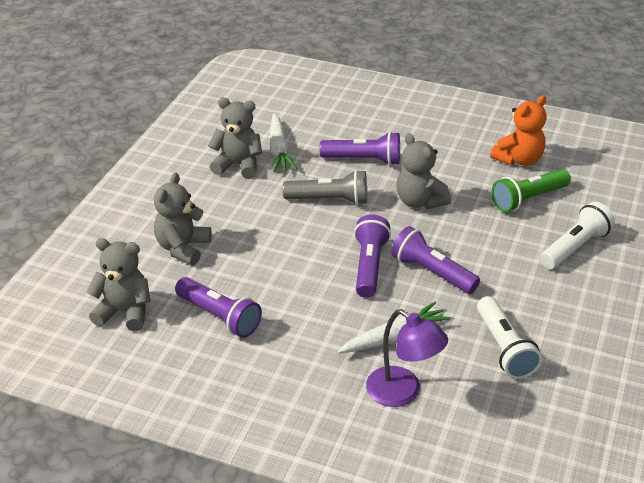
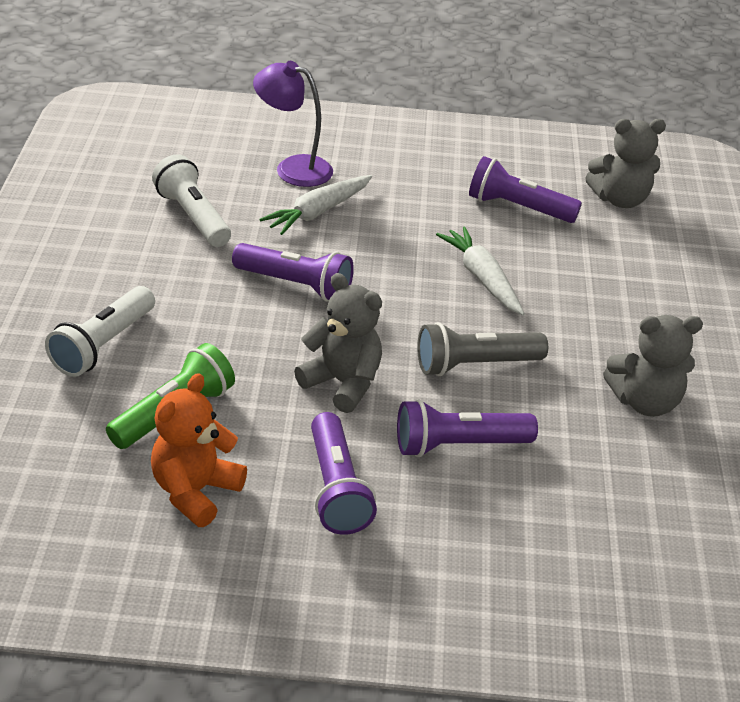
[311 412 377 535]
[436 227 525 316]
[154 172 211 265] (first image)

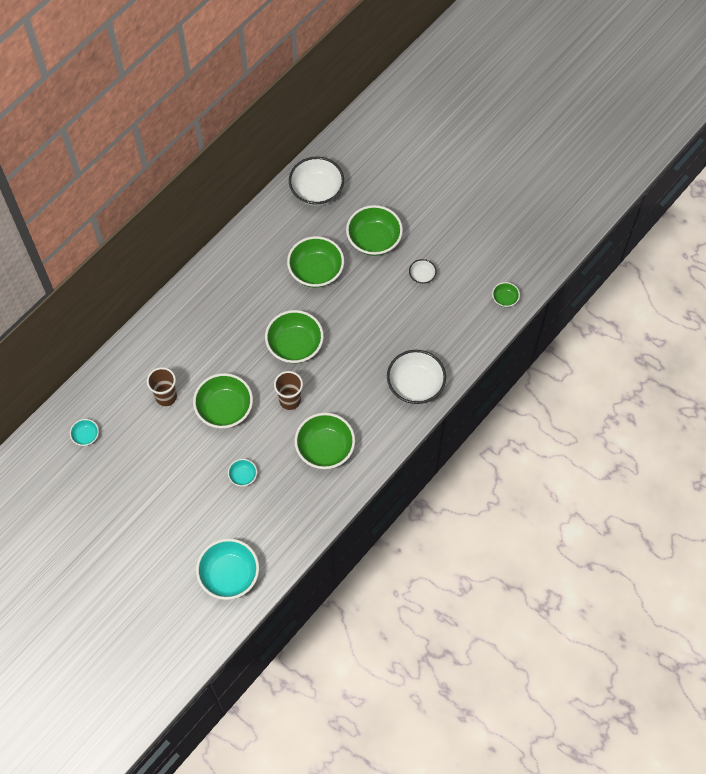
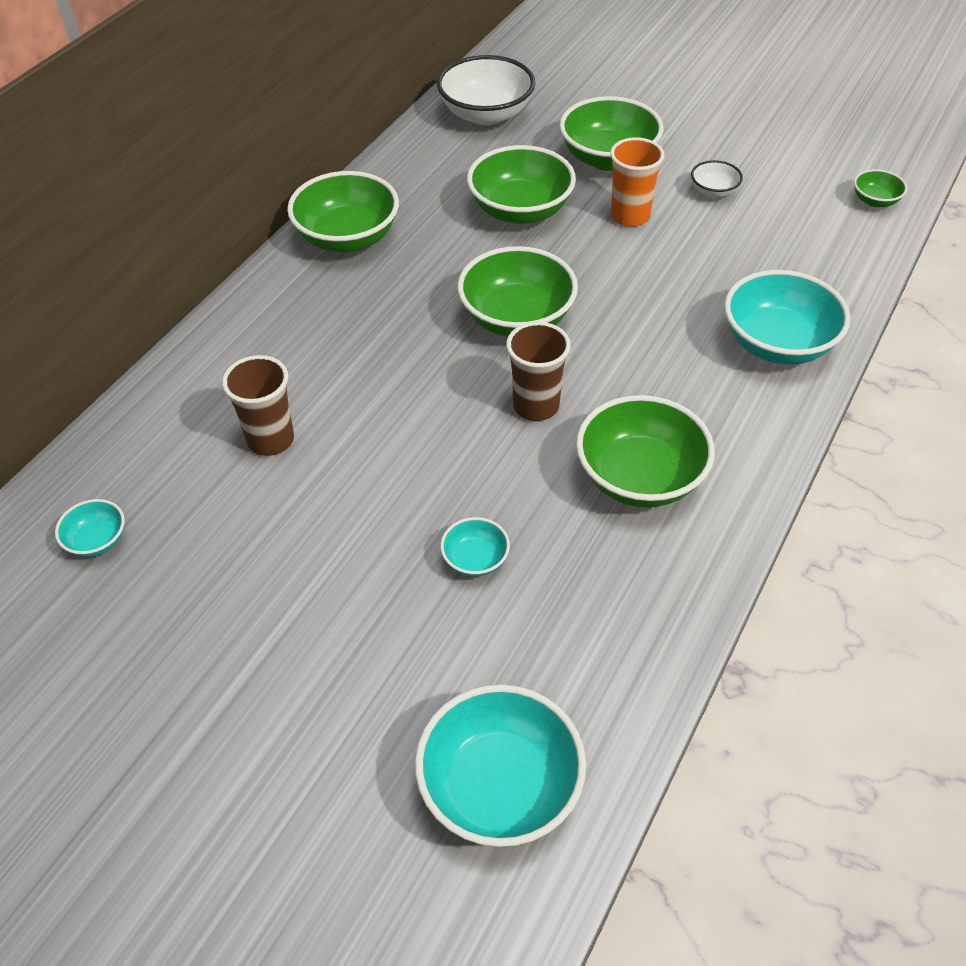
[287 171 399 252]
[610 137 665 227]
[724 270 851 365]

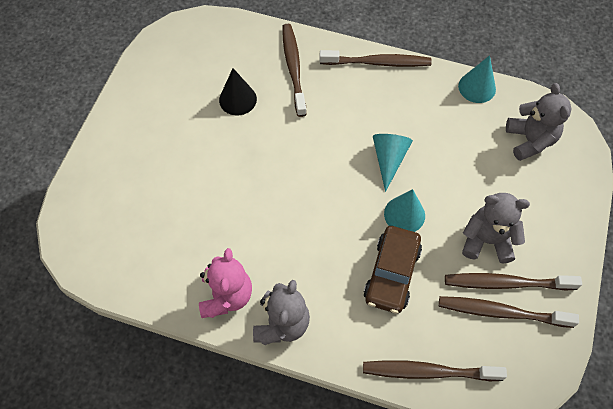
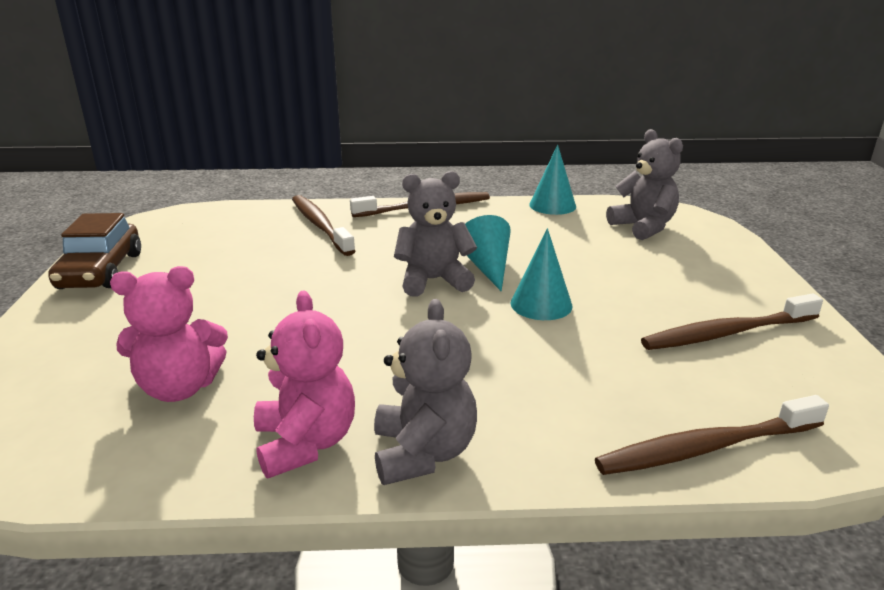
[48 213 141 289]
[110 266 228 402]
[394 171 477 297]
[219 68 257 115] (first image)
[439 296 579 328] (first image)

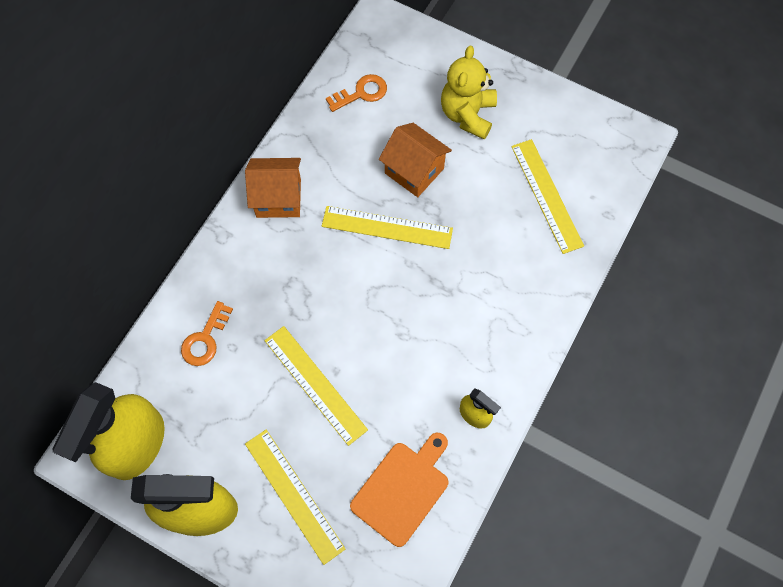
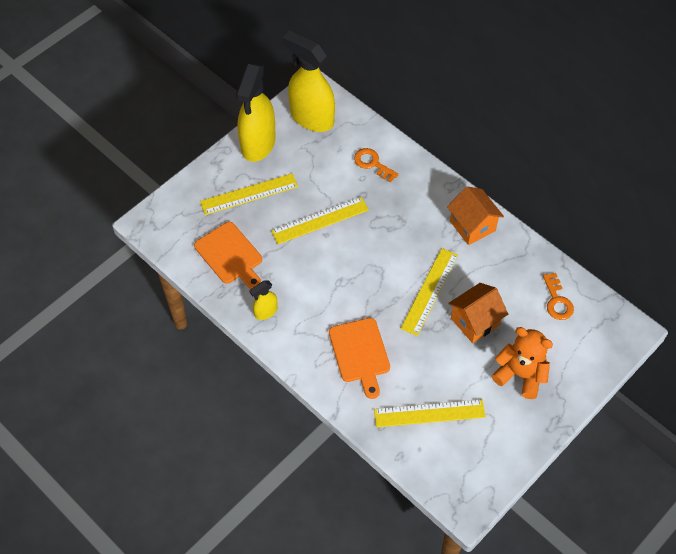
[329 318 390 399]
[447 186 504 245]
[492 327 553 399]

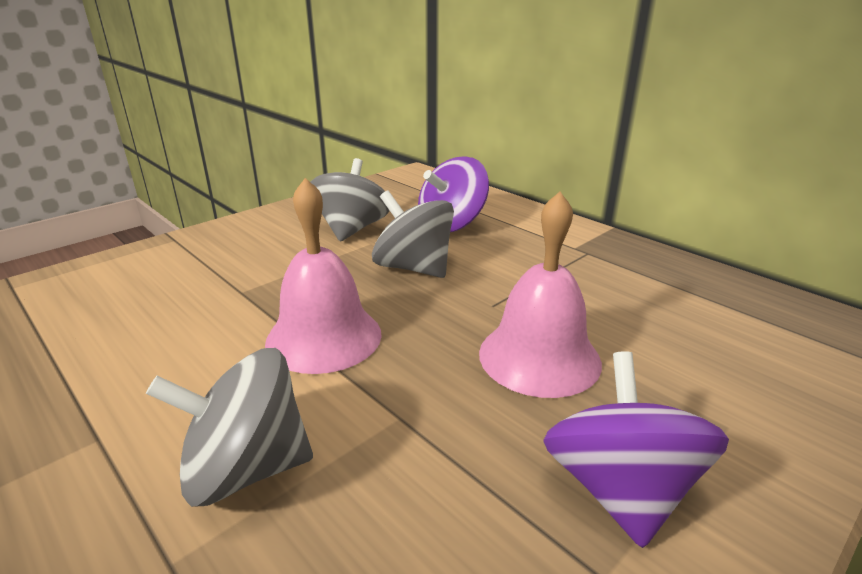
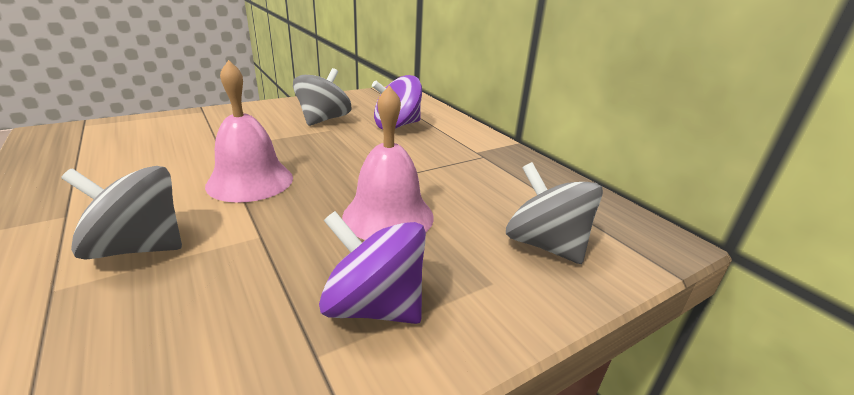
[319 211 426 324]
[506 162 603 264]

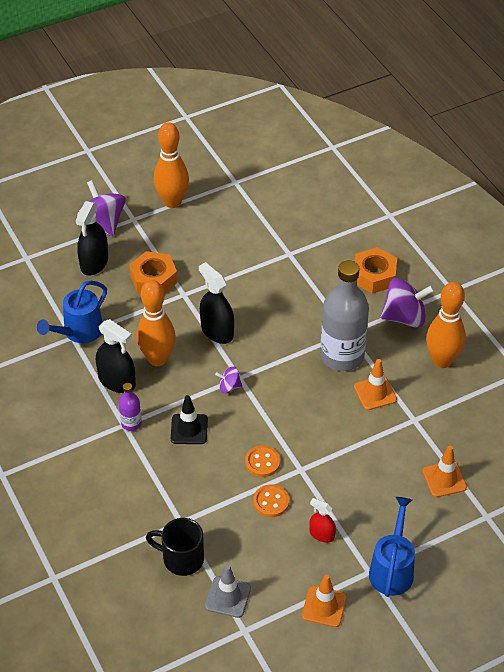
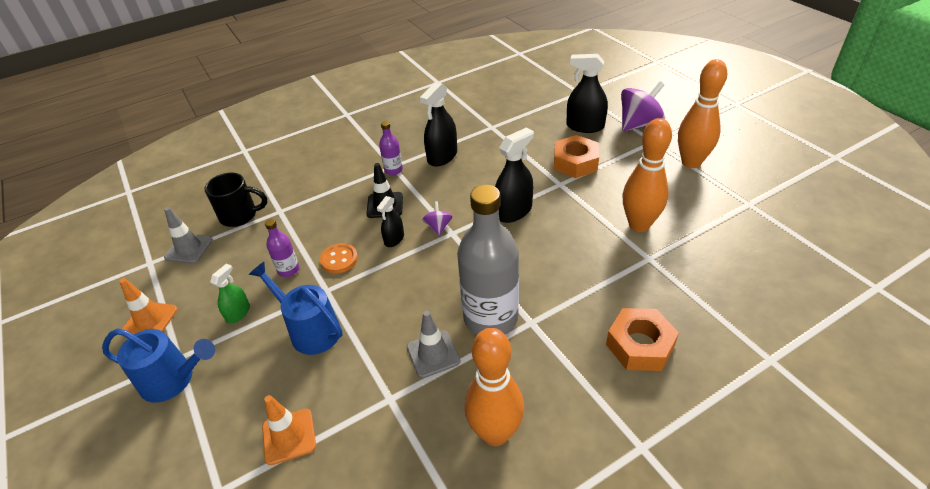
[205 173 267 227]
[210 263 250 324]
[249 262 343 355]
[265 219 299 277]
[377 196 404 247]
[407 310 461 378]
[623 118 672 232]
[380 278 435 328] (first image)

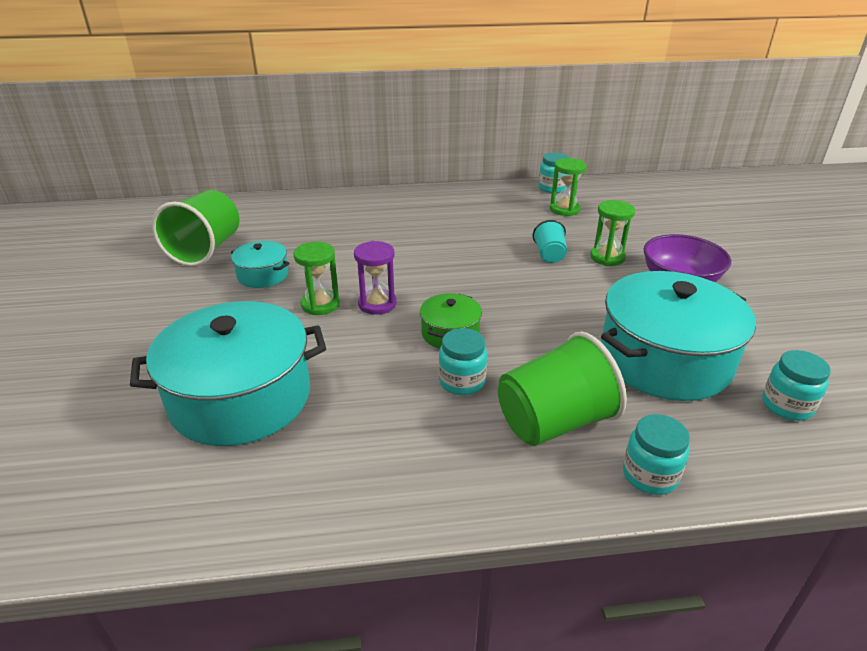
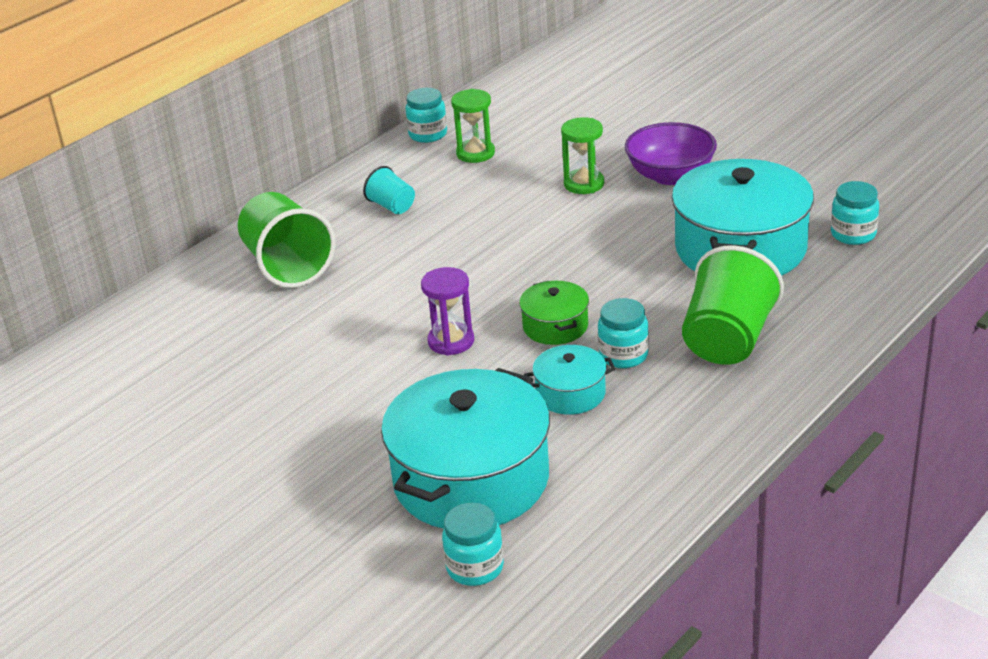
[238 192 336 288]
[363 166 415 214]
[442 503 504 586]
[524 345 615 415]
[294 242 340 315] (first image)

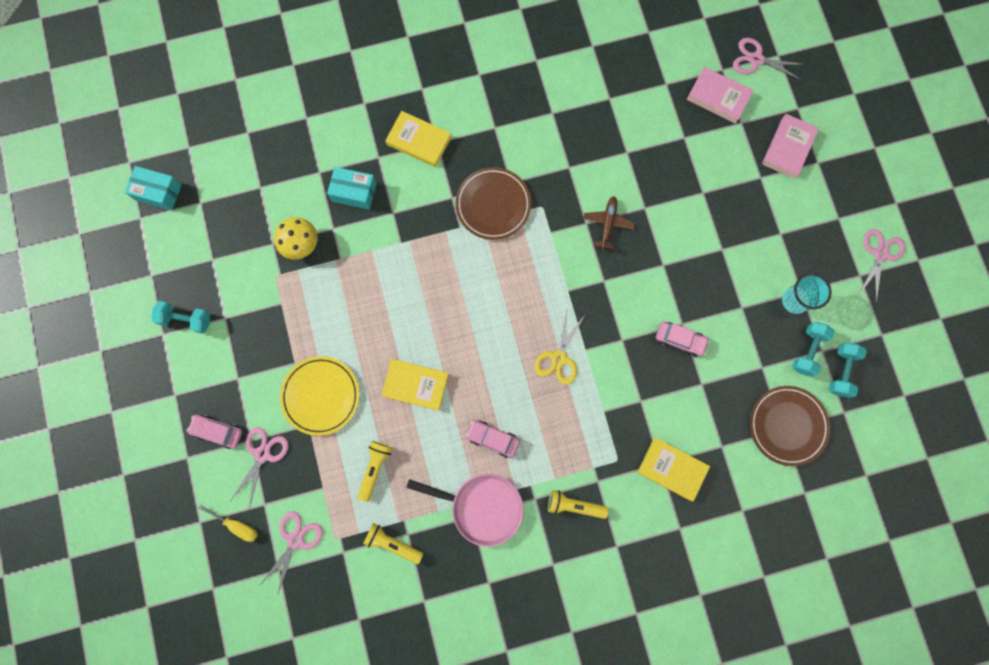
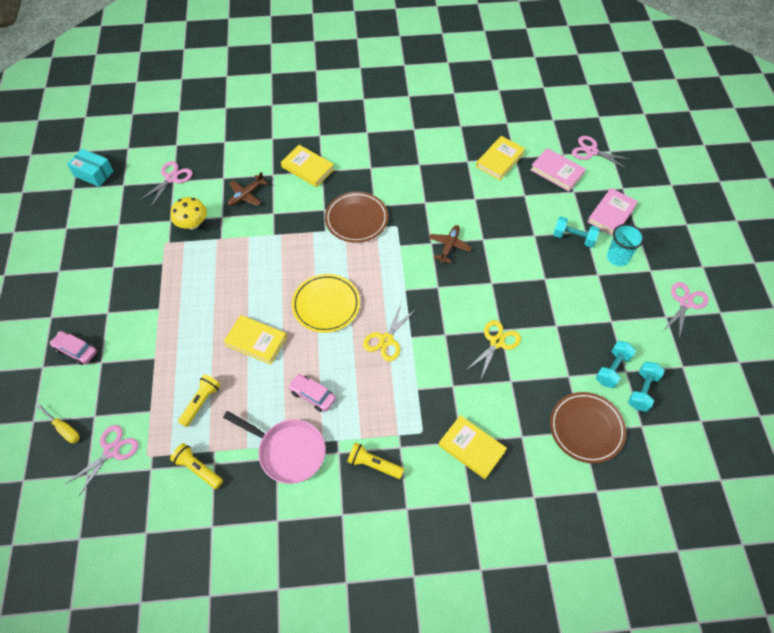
[138 161 192 208]
[228 172 268 206]
[292 274 360 333]
[465 320 521 381]
[476 136 525 180]
[553 216 600 248]
[607 224 644 266]

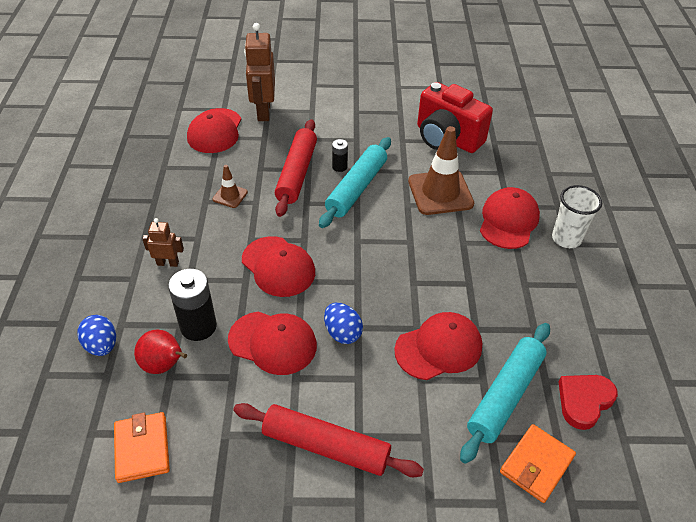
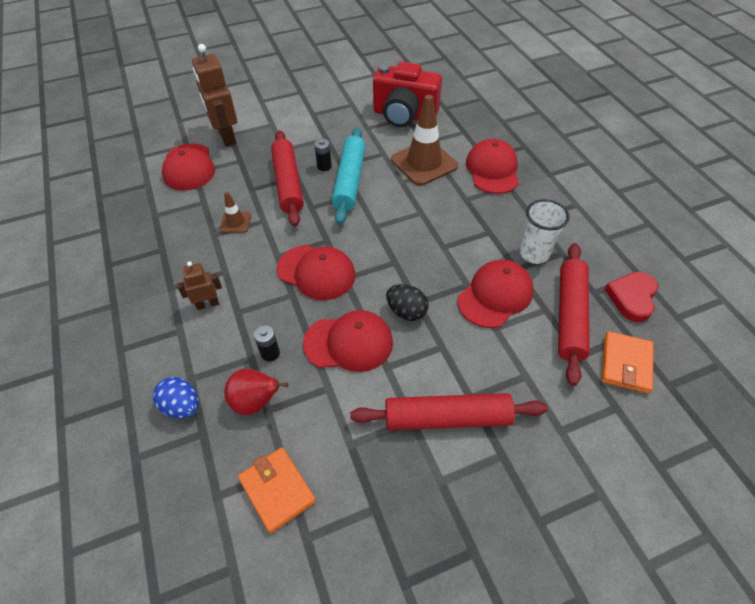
[254 325 280 361]
[386 284 429 321]
[520 199 569 264]
[558 243 590 386]

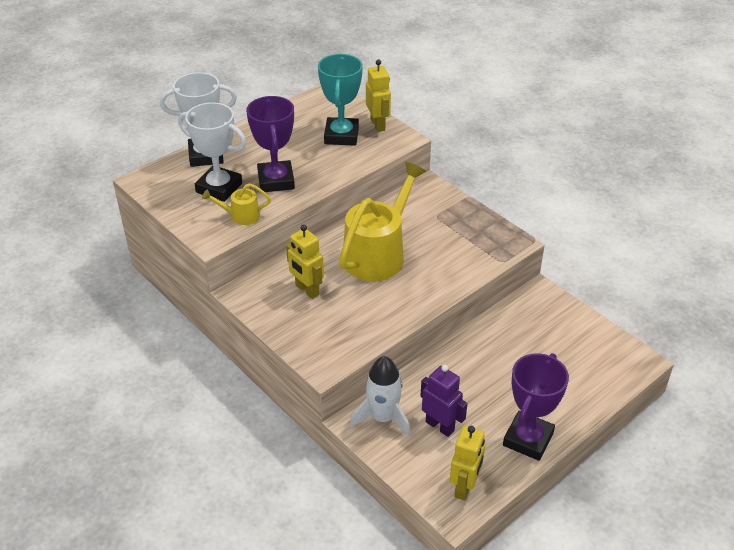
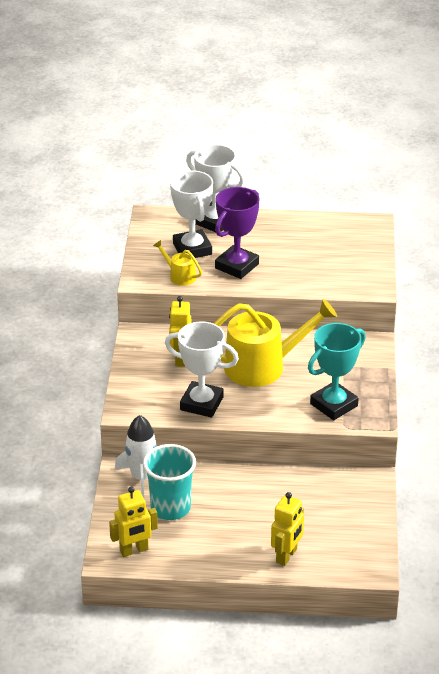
[143 444 196 520]
[165 322 239 418]
[271 492 304 566]
[308 323 366 420]
[503 353 569 461] (first image)

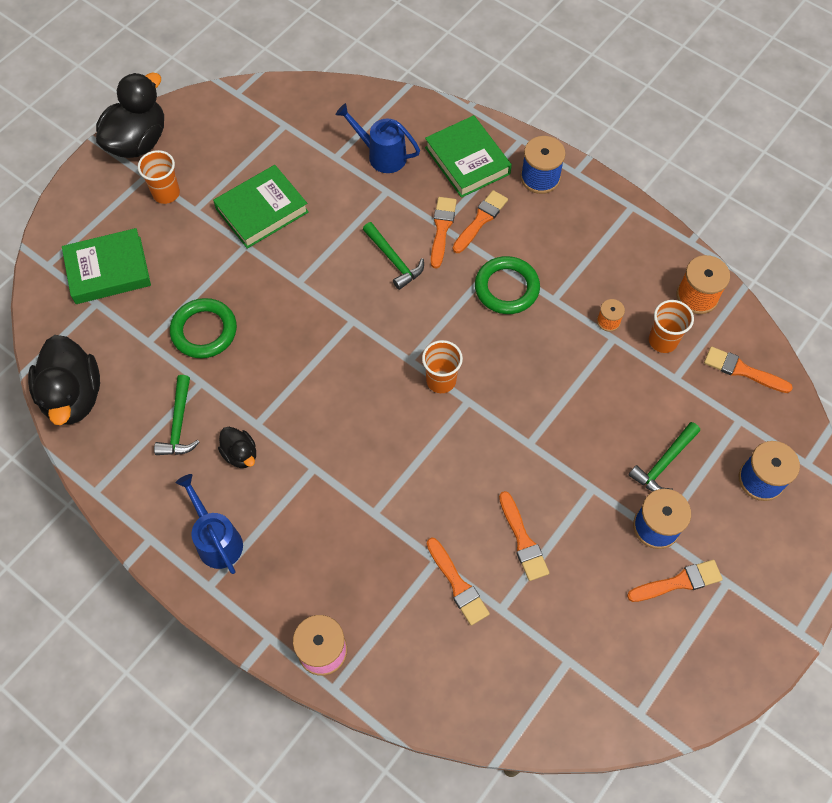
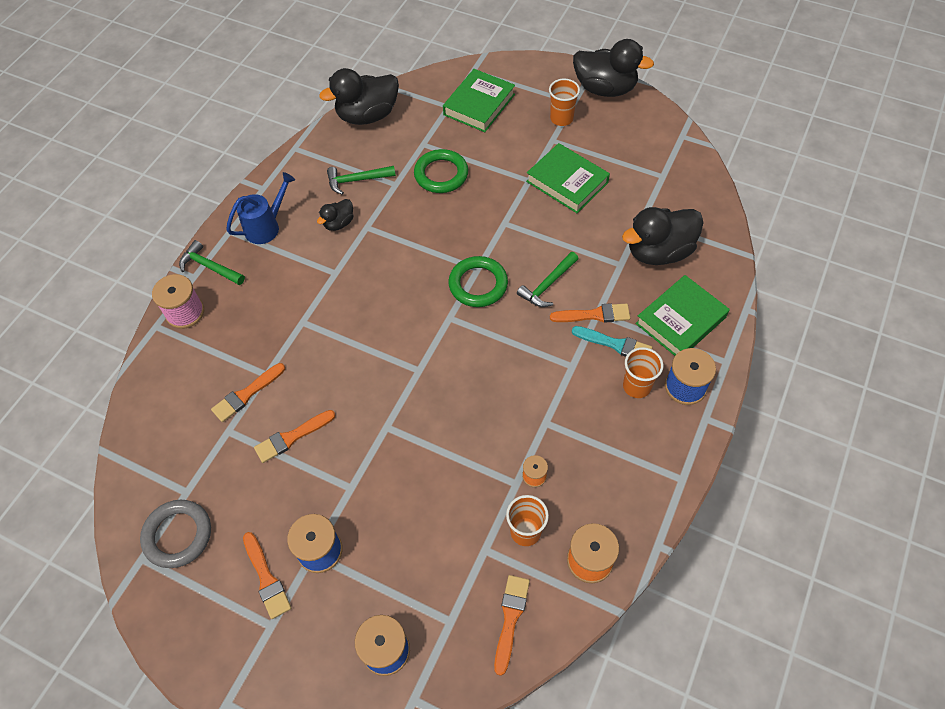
[140 500 211 568]
[179 240 245 285]
[443 69 515 132]
[448 256 508 307]
[572 326 652 357]
[622 207 704 265]
[623 347 663 398]

